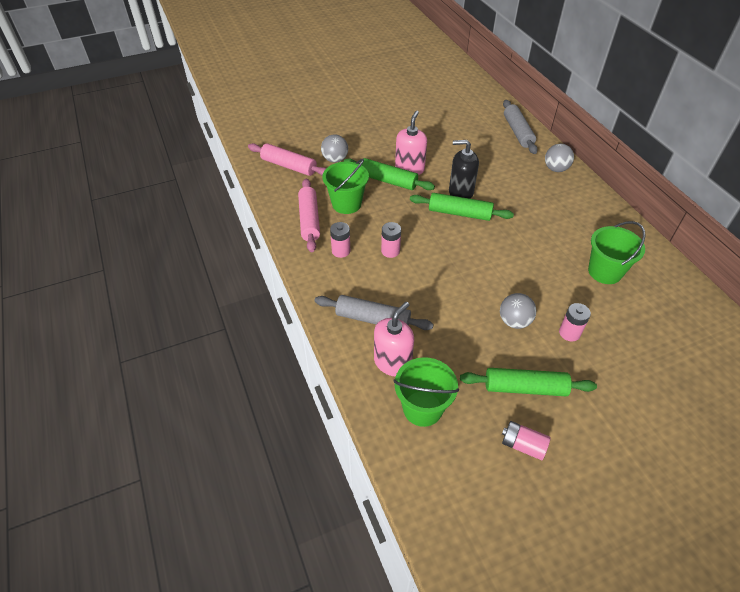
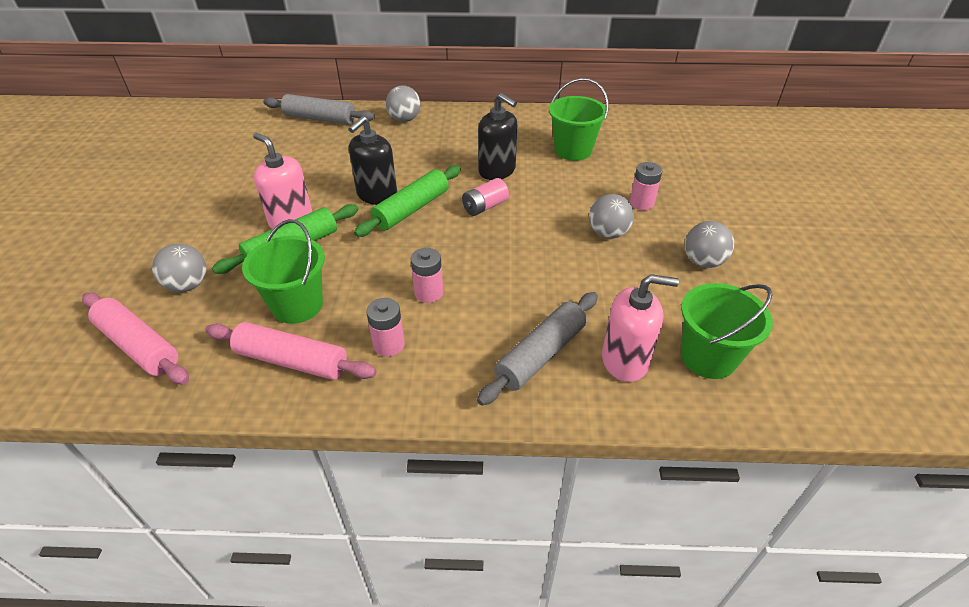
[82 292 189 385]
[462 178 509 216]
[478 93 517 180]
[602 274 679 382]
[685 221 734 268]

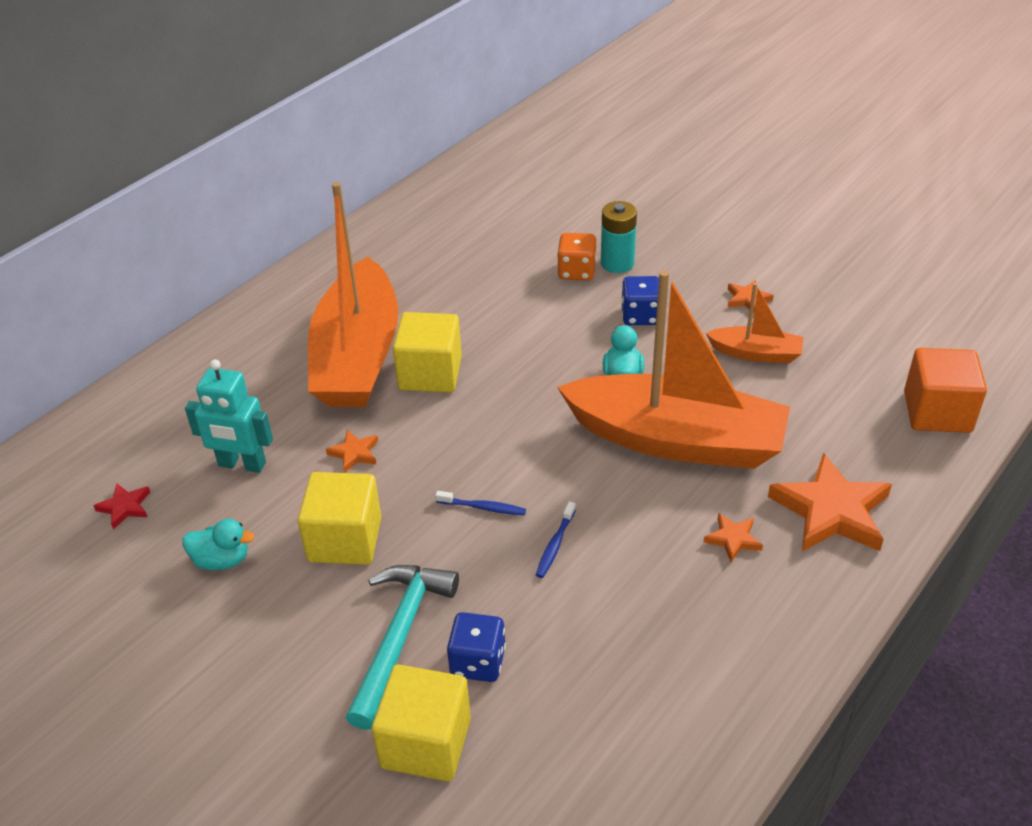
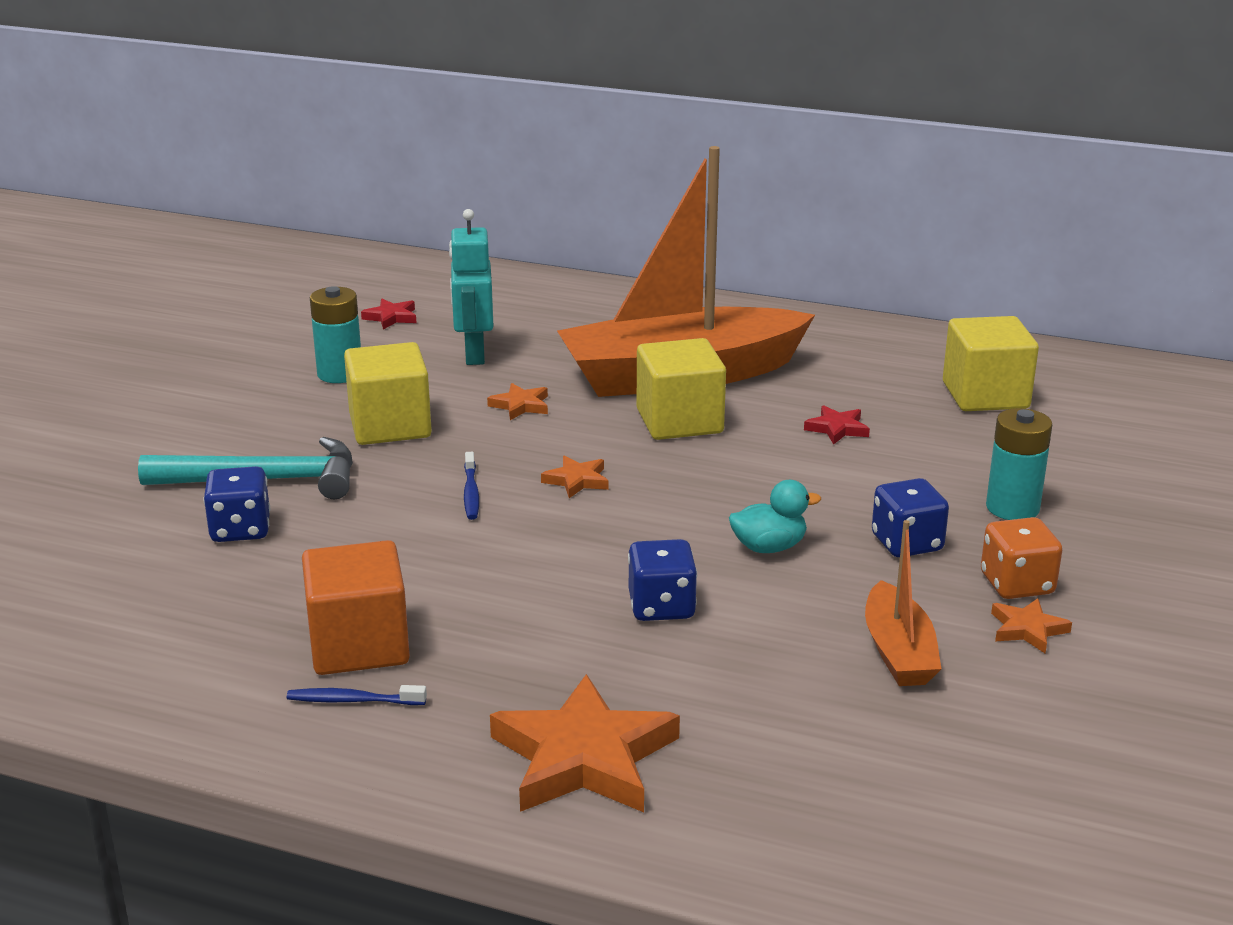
[287 685 427 705]
[302 540 410 675]
[310 286 361 383]
[541 455 609 498]
[628 539 697 621]
[804 405 870 445]
[943 316 1039 411]
[981 517 1062 599]

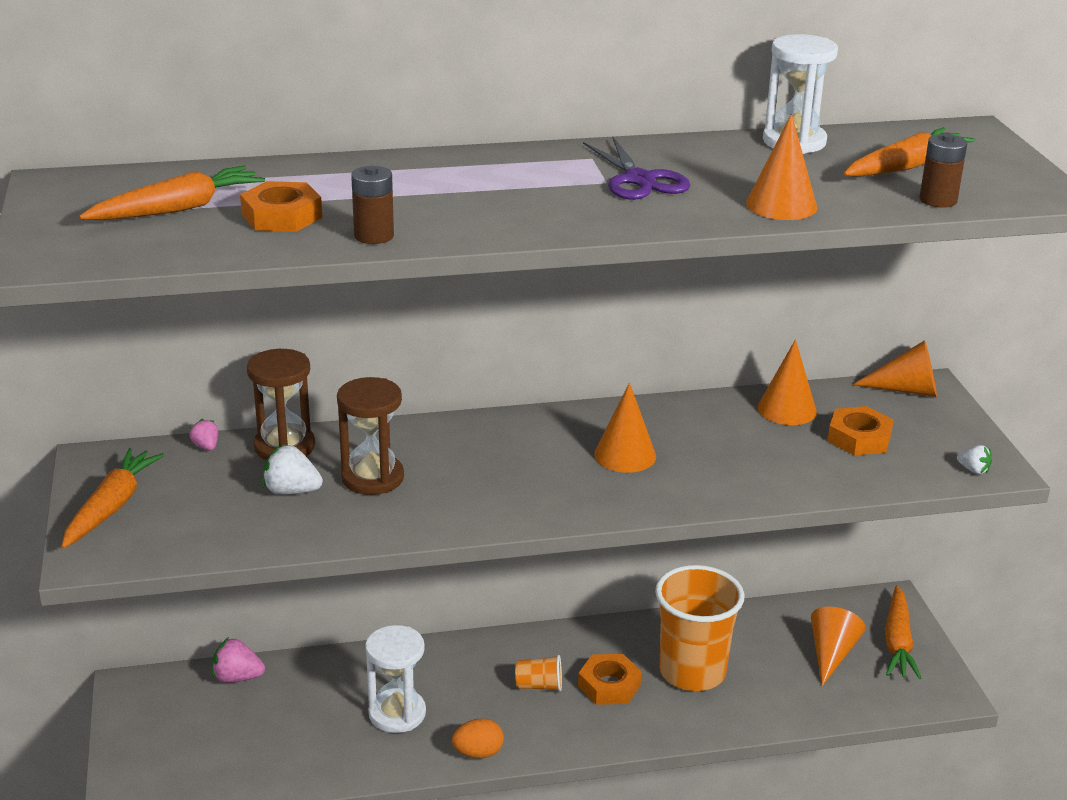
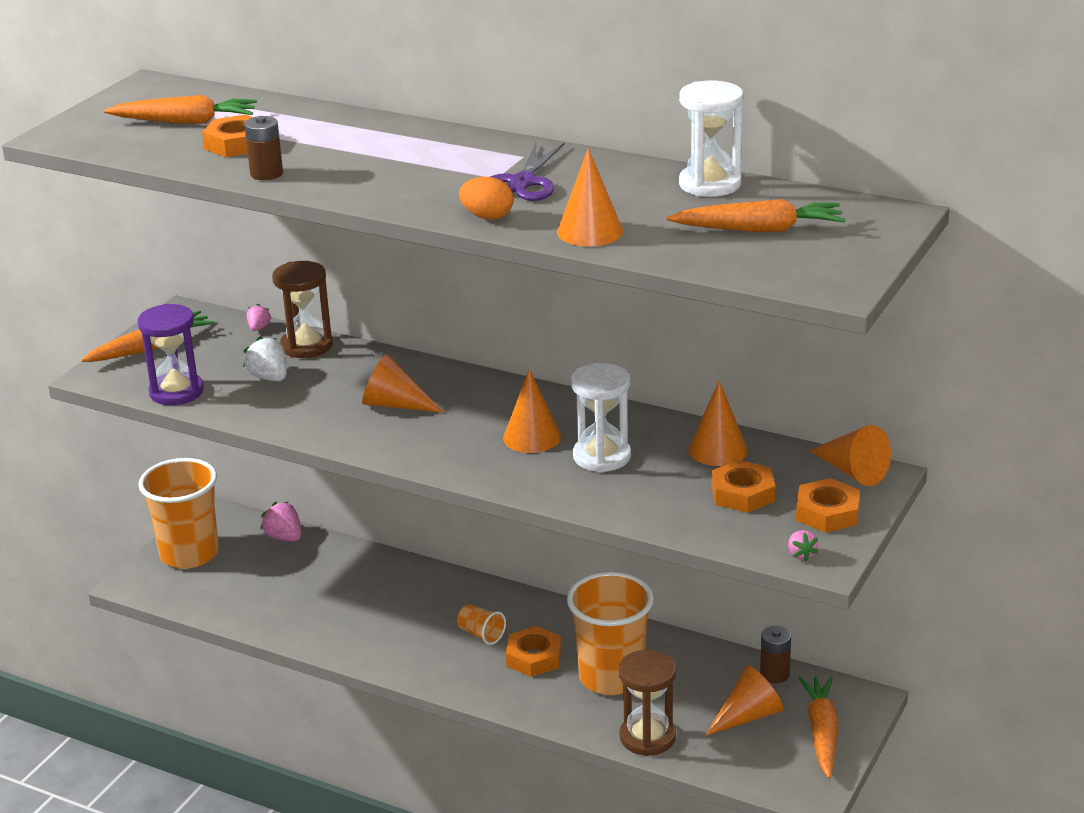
[137 304 204 405]
[138 458 219 569]
[362 354 444 413]
[459 177 513 220]
[571 363 631 472]
[619 650 676 756]
[760 626 791 683]
[788 530 818 561]
[796 478 860 533]
[799 676 838 779]

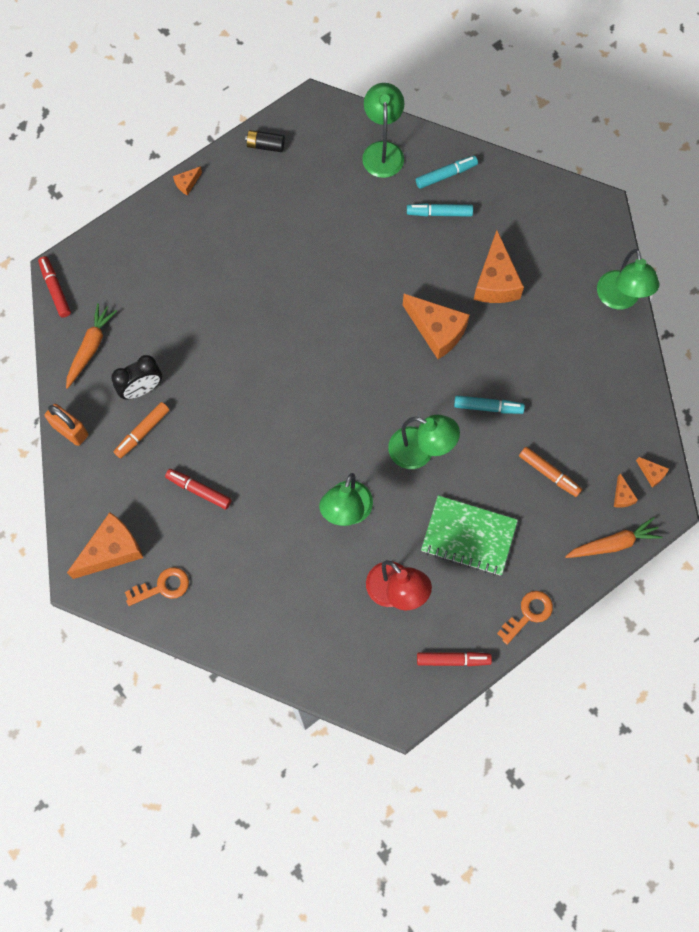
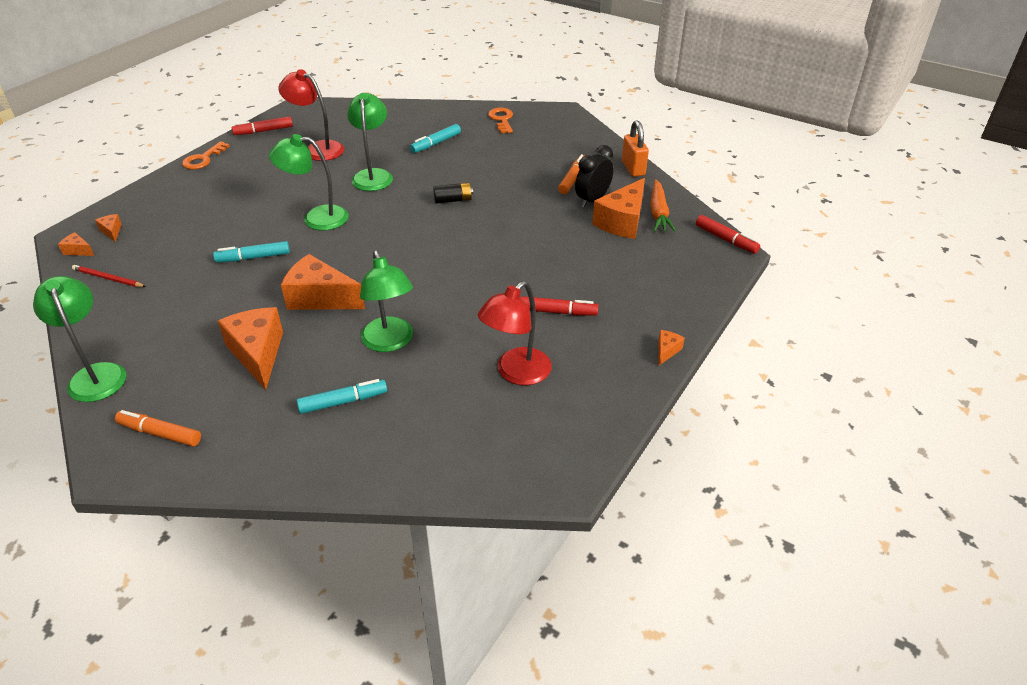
[72 265 146 287]
[115 410 201 446]
[360 251 413 352]
[410 124 461 153]
[433 183 473 204]
[478 281 552 385]
[488 108 513 133]
[520 296 599 316]
[592 178 645 239]
[622 120 649 177]
[421 495 518 576] (first image)
[565 517 663 558] (first image)

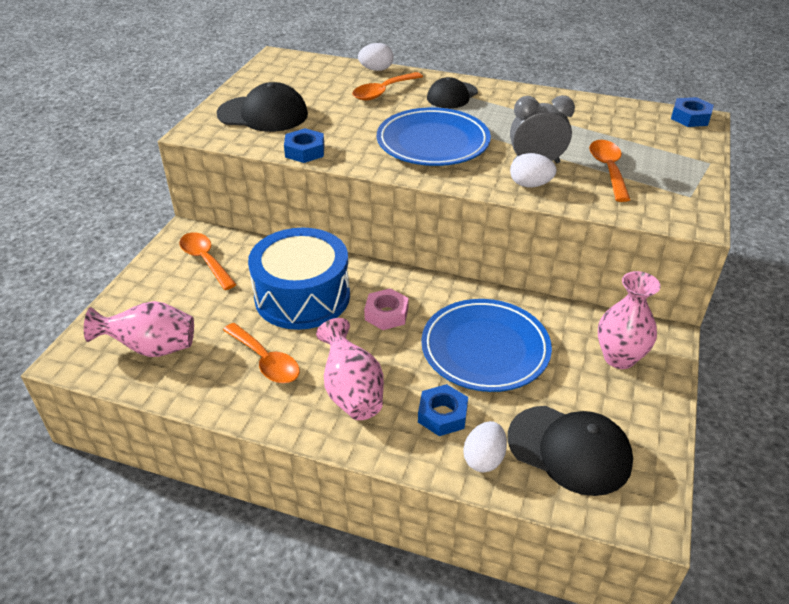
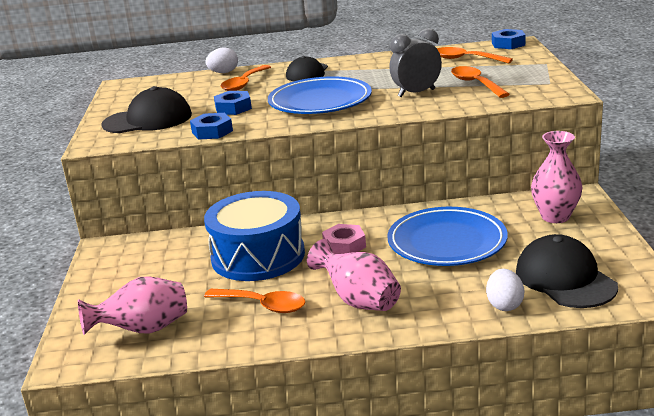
[214 91 252 115]
[437 47 513 63]
[516 234 618 308]
[510 153 557 187] (first image)

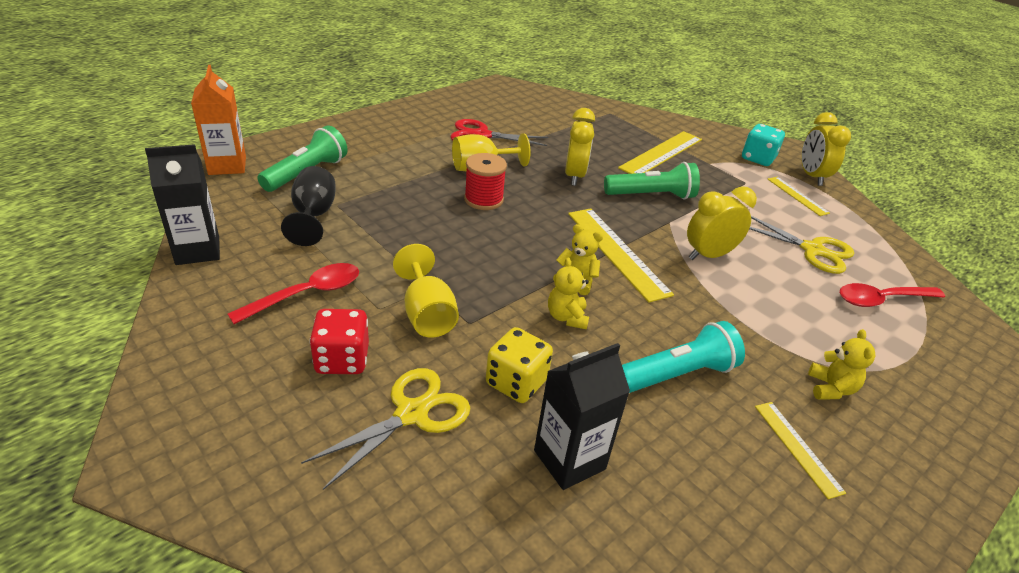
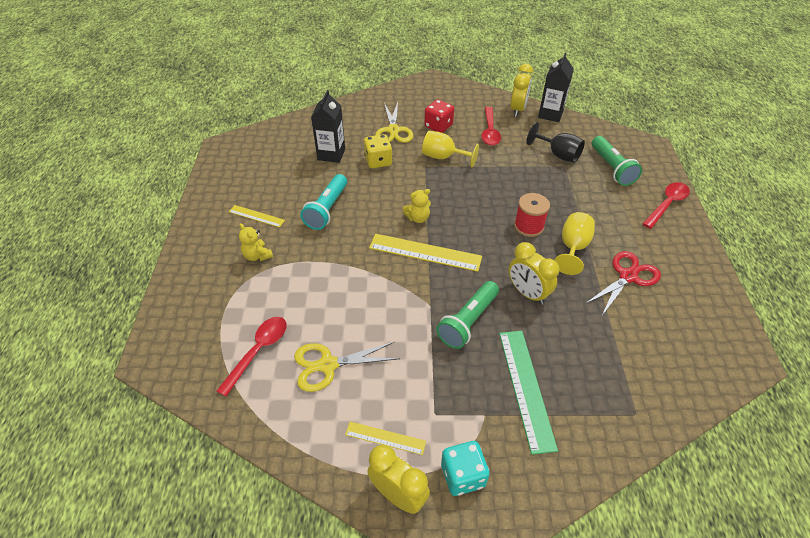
[499 331 558 455]
[510 64 533 117]
[642 182 690 229]
[191 65 246 175] (first image)
[548 258 589 329] (first image)

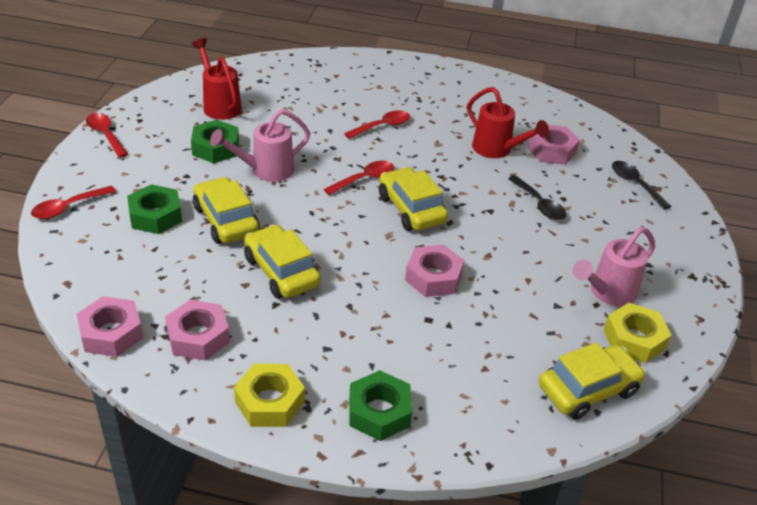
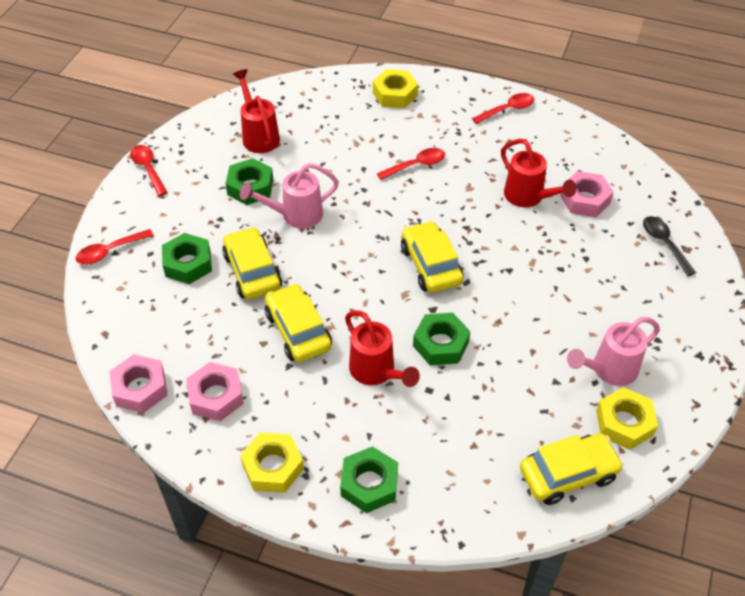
[345 310 420 387]
[373 69 418 108]
[413 313 470 365]
[472 93 534 124]
[508 175 566 220] (first image)

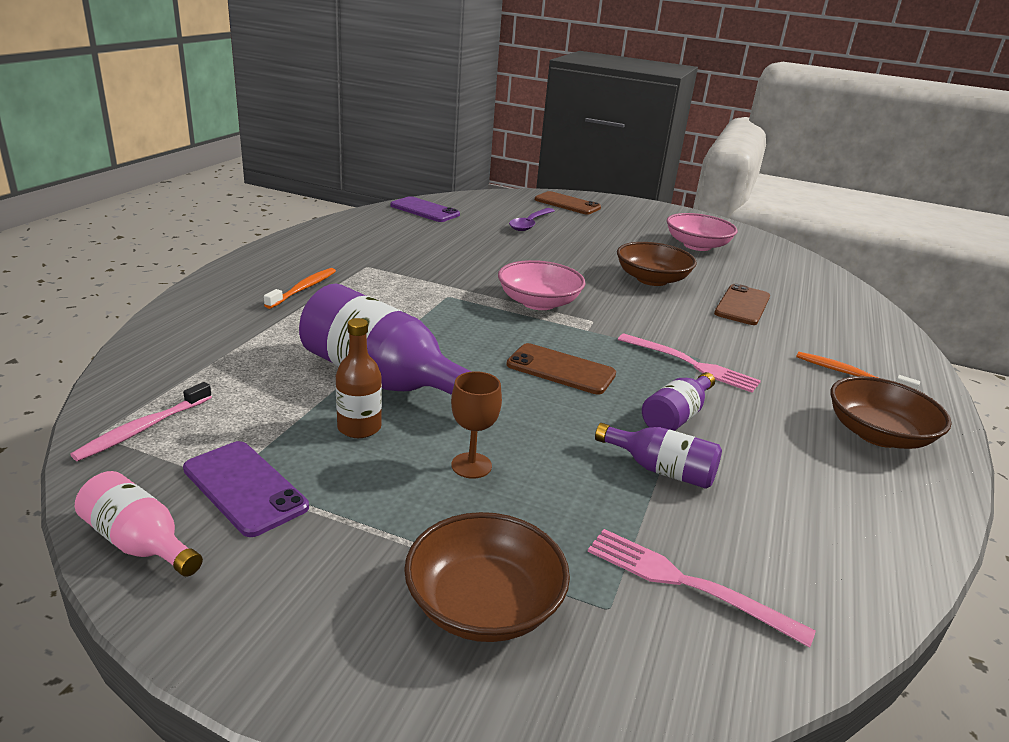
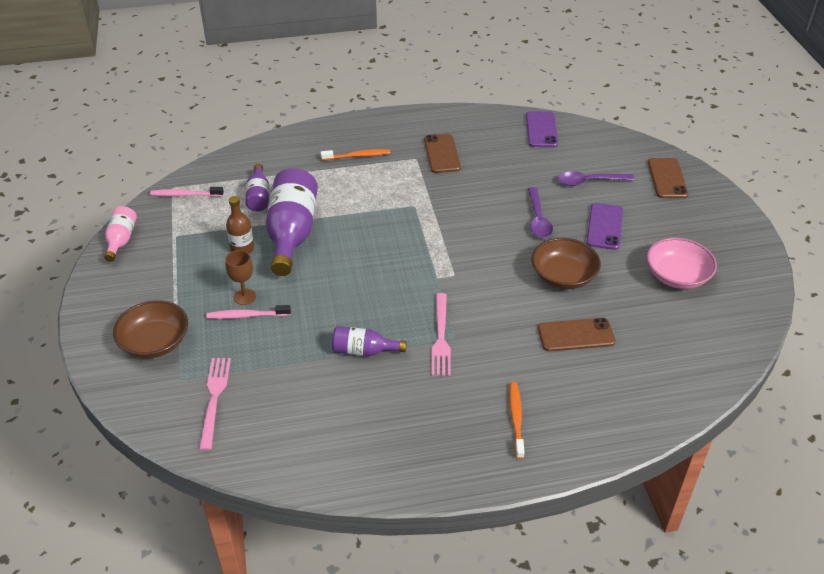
[206 305 291 319]
[245 164 269 211]
[424 134 461 173]
[528 187 553 238]
[586 203 623 250]
[498 260 586 310] (first image)
[830 376 952 449] (first image)

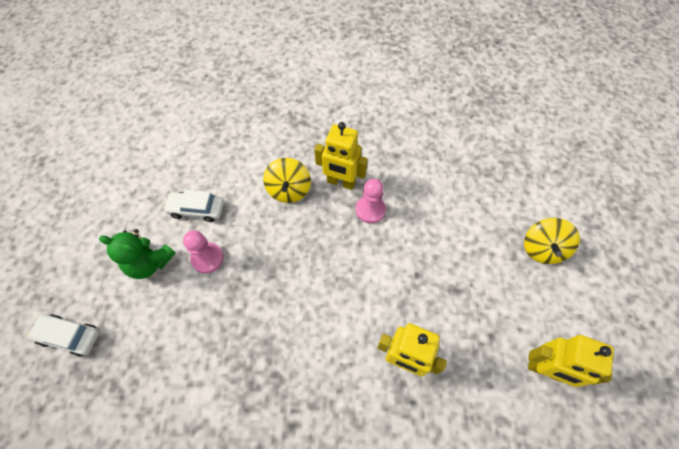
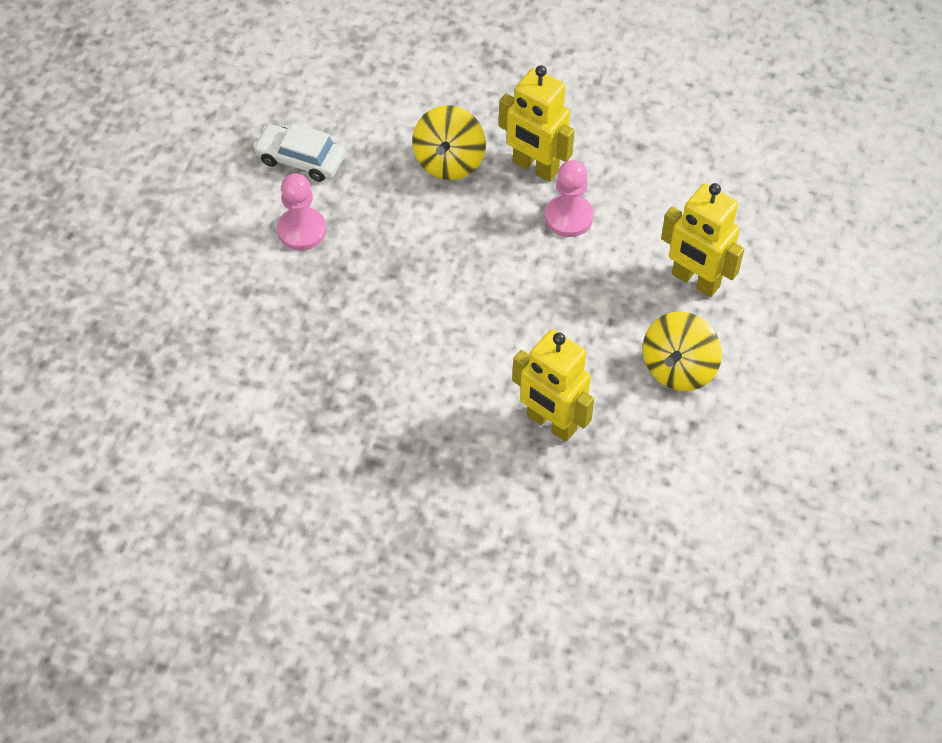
[643 311 722 391]
[661 183 744 297]
[27 314 99 357] (first image)
[99 229 176 279] (first image)

